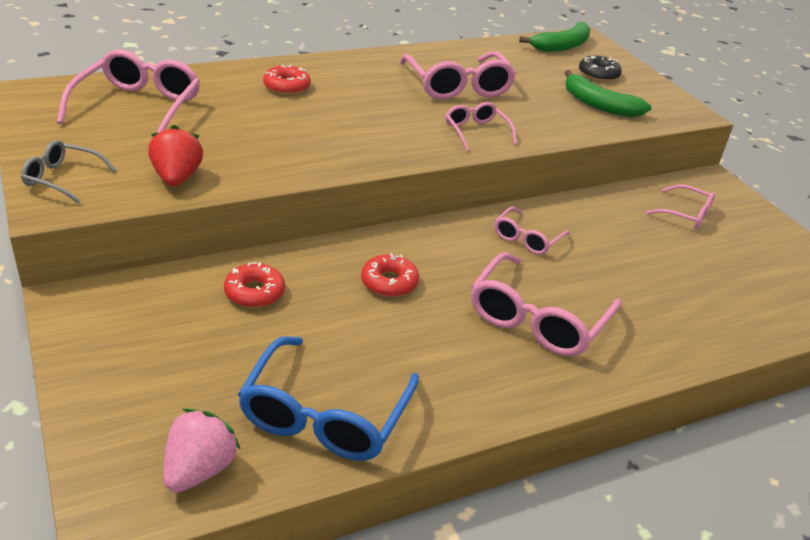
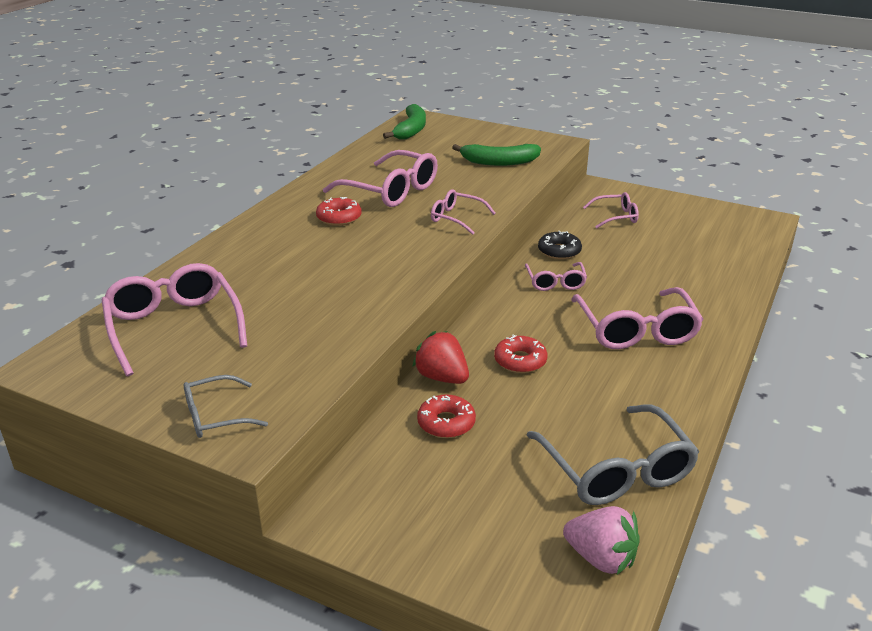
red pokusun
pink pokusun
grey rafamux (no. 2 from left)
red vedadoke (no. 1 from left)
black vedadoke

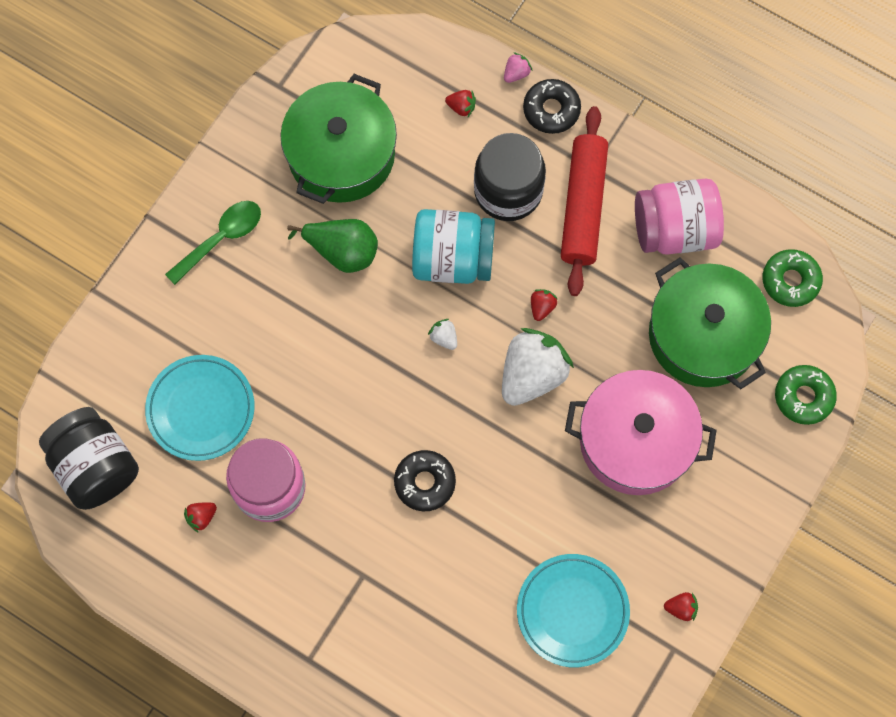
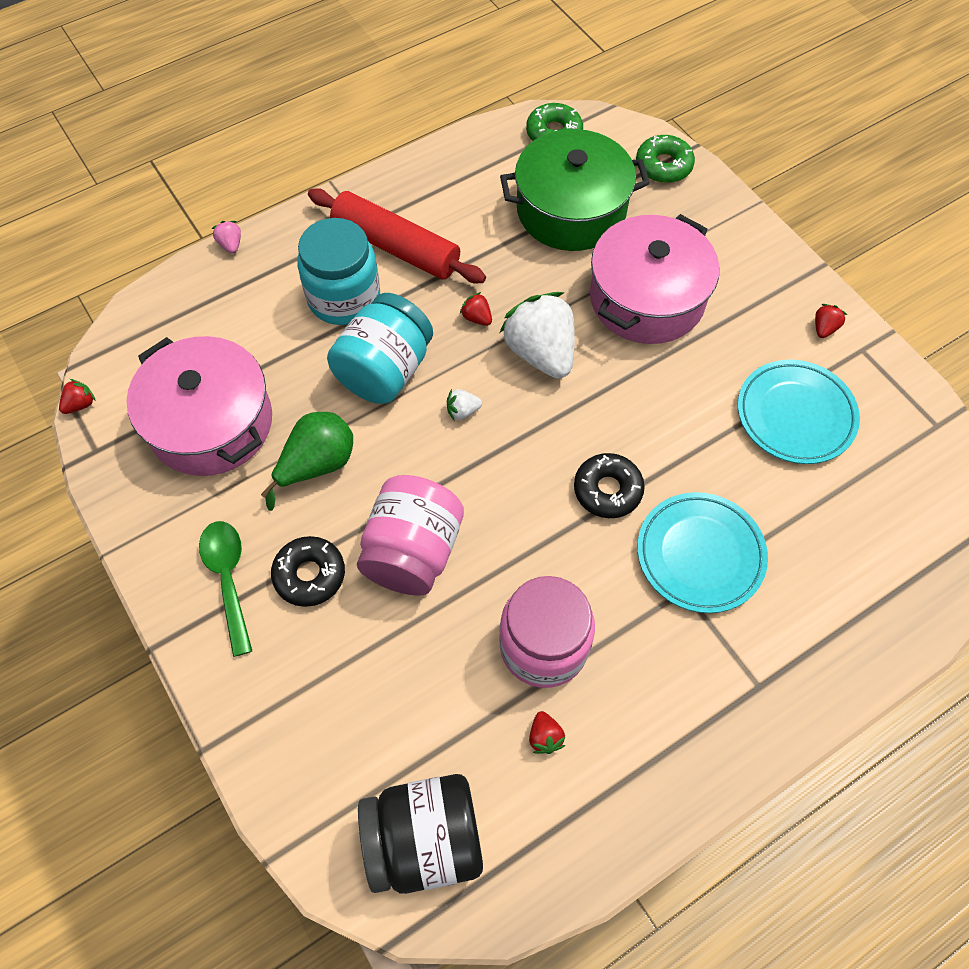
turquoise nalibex (no. 1 from left)
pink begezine (no. 1 from left)
red pokusun (no. 1 from left)
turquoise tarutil (no. 1 from left)
black vedadoke (no. 1 from left)
pink tarutil (no. 1 from left)

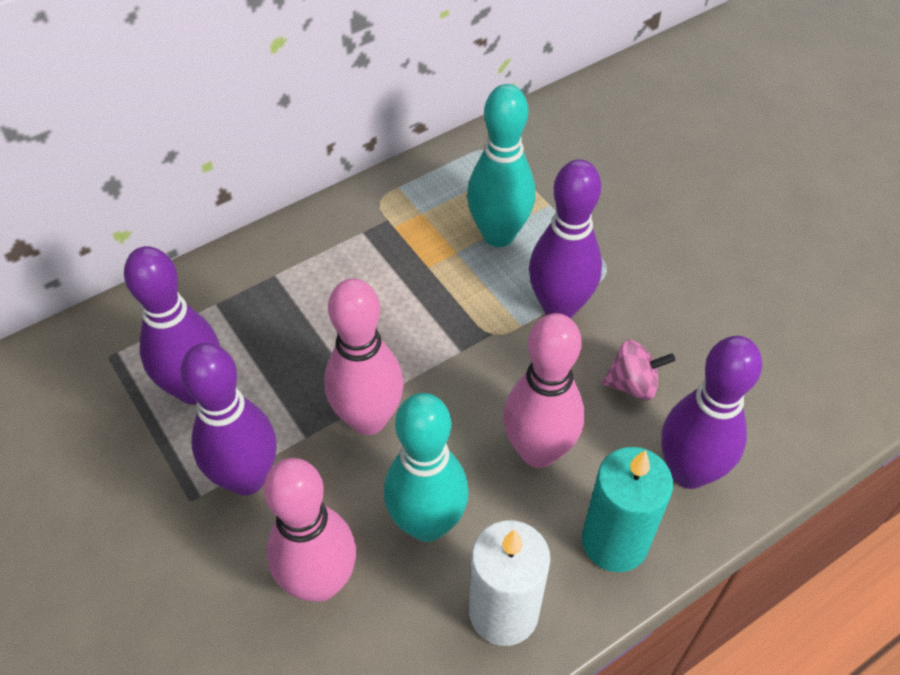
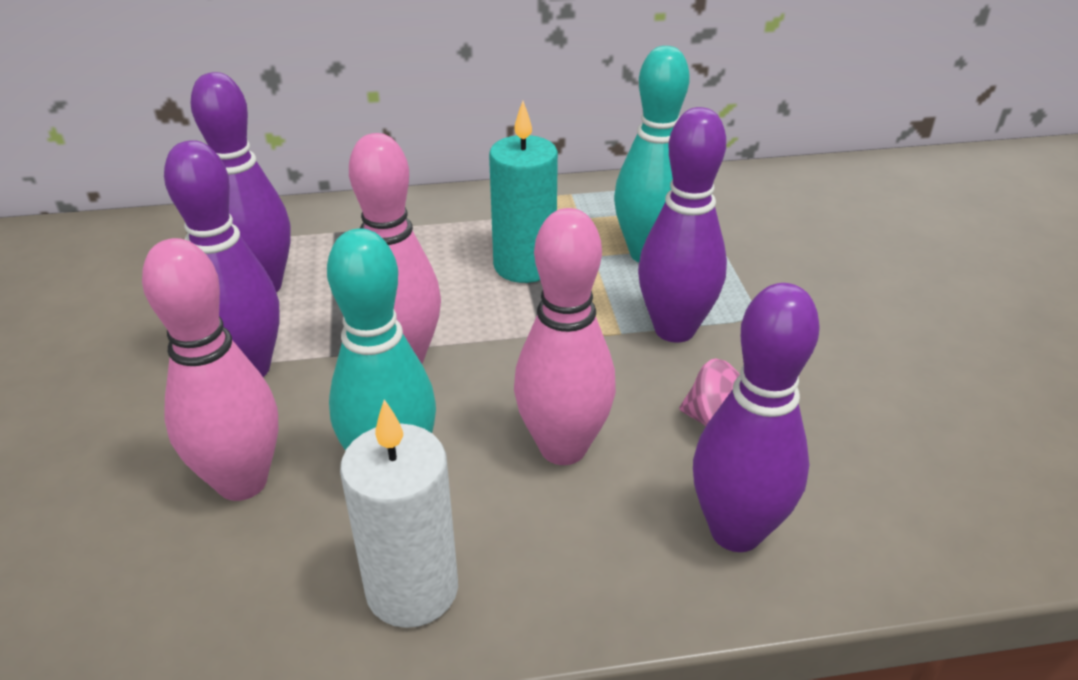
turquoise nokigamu

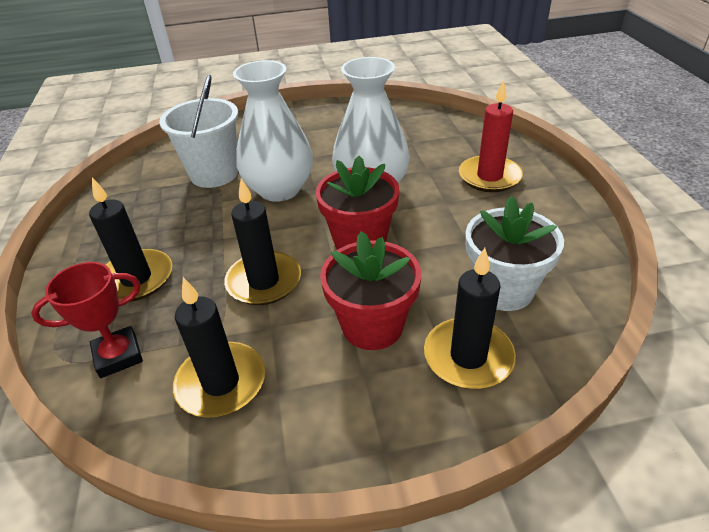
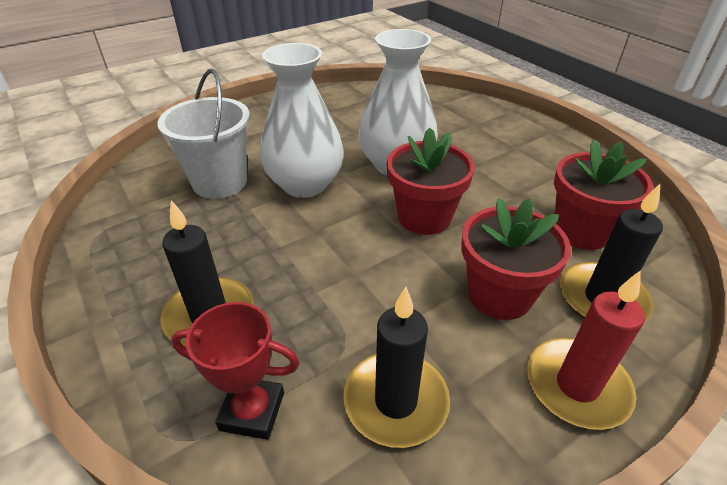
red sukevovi
black nokigamu (no. 3 from left in the first image)
red nokigamu
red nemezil (no. 3 from left)

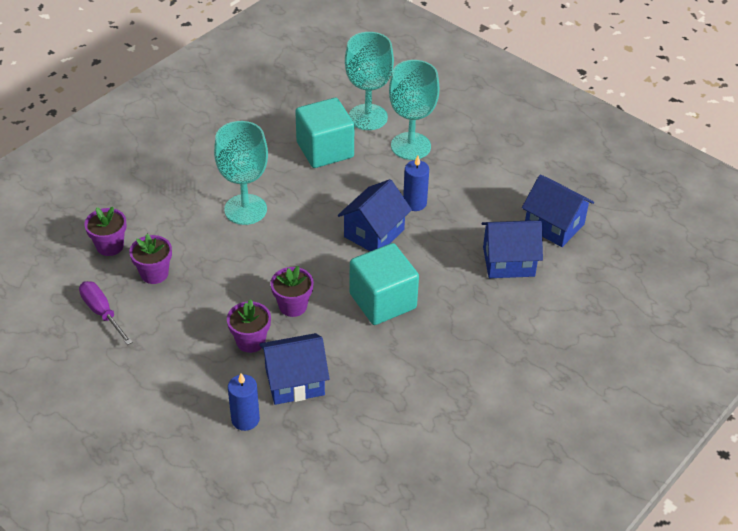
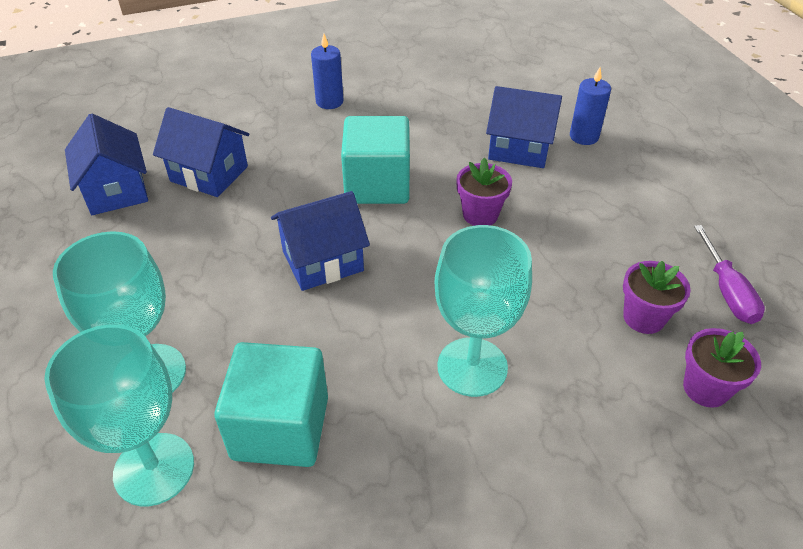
purple nemezil (no. 3 from left in the first image)
blue nokigamu (no. 1 from left)

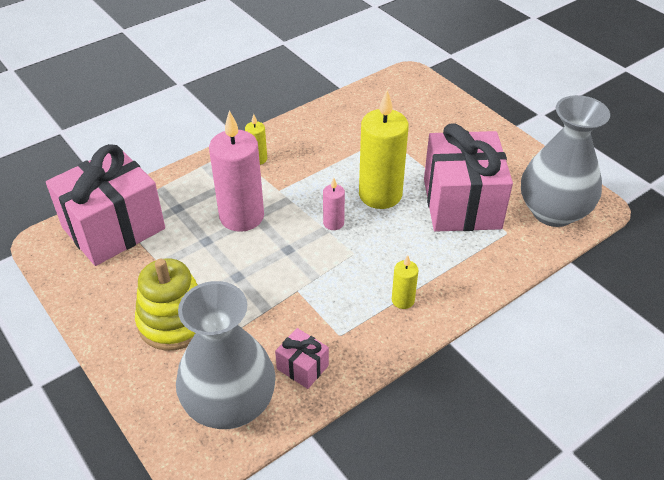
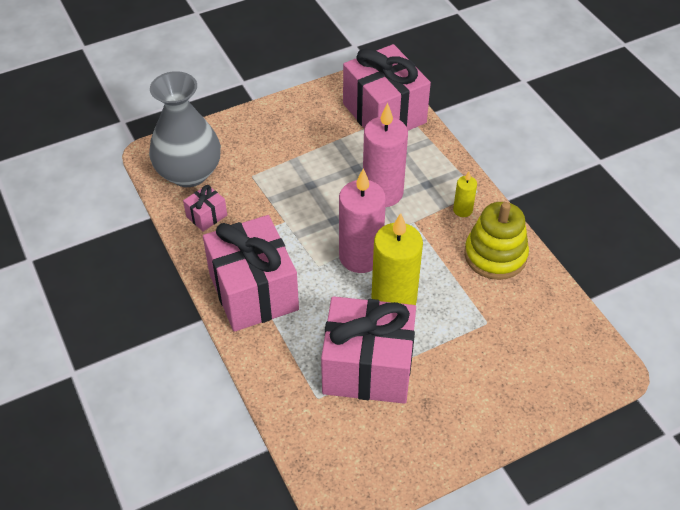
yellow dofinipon
pink nokigamu (no. 1 from left)
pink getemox (no. 2 from left)
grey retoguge (no. 2 from left in the first image)

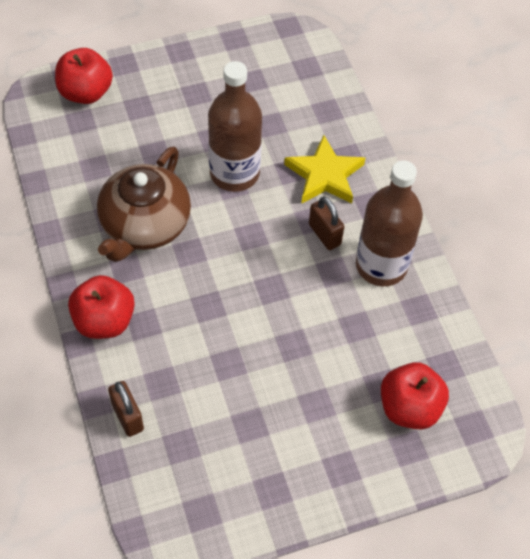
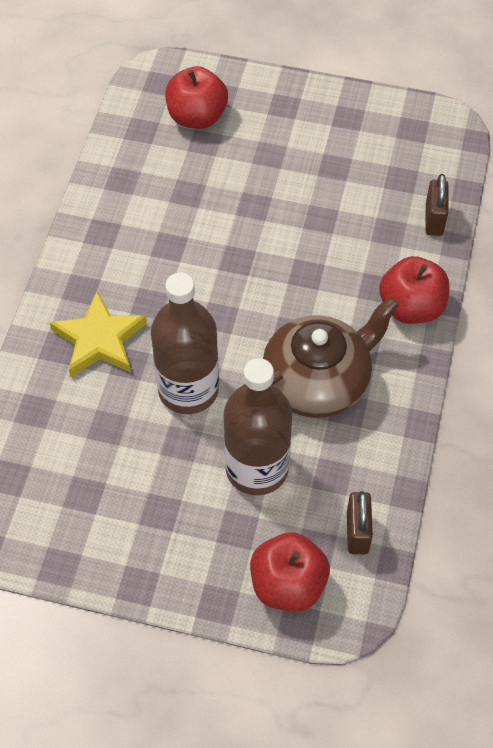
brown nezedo (no. 1 from left)
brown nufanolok (no. 2 from left)

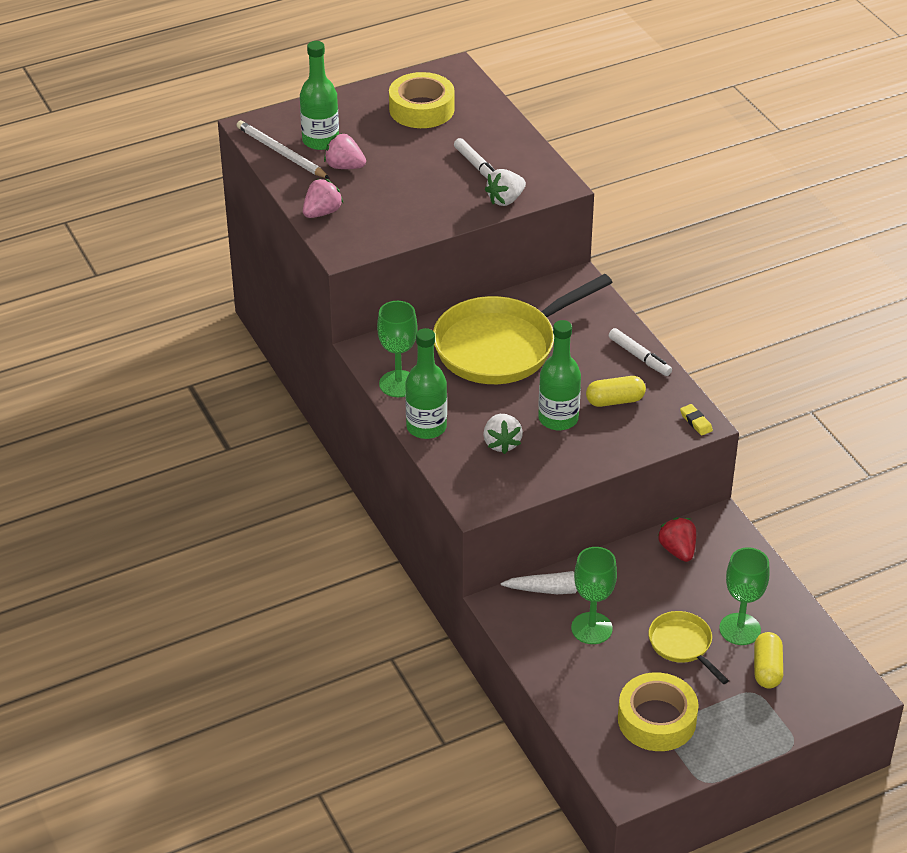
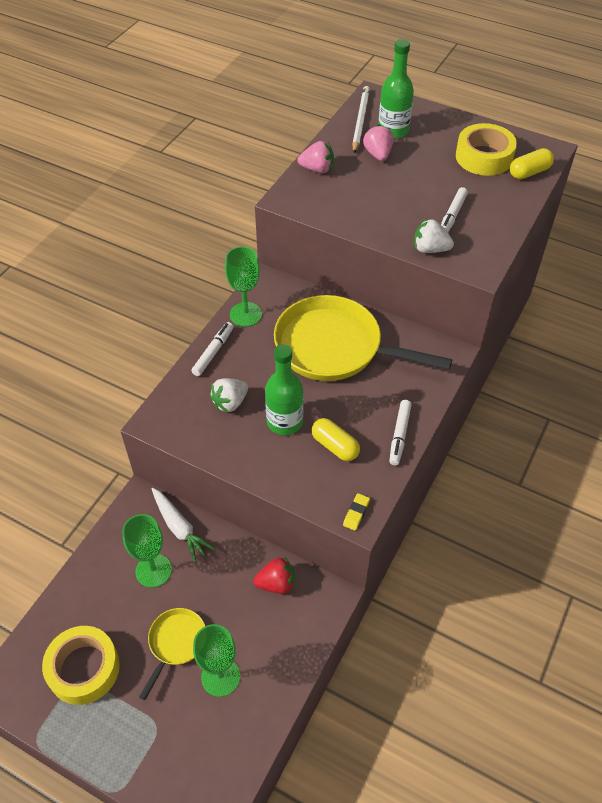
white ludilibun (no. 1 from left)
red pokusun
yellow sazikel (no. 2 from left)

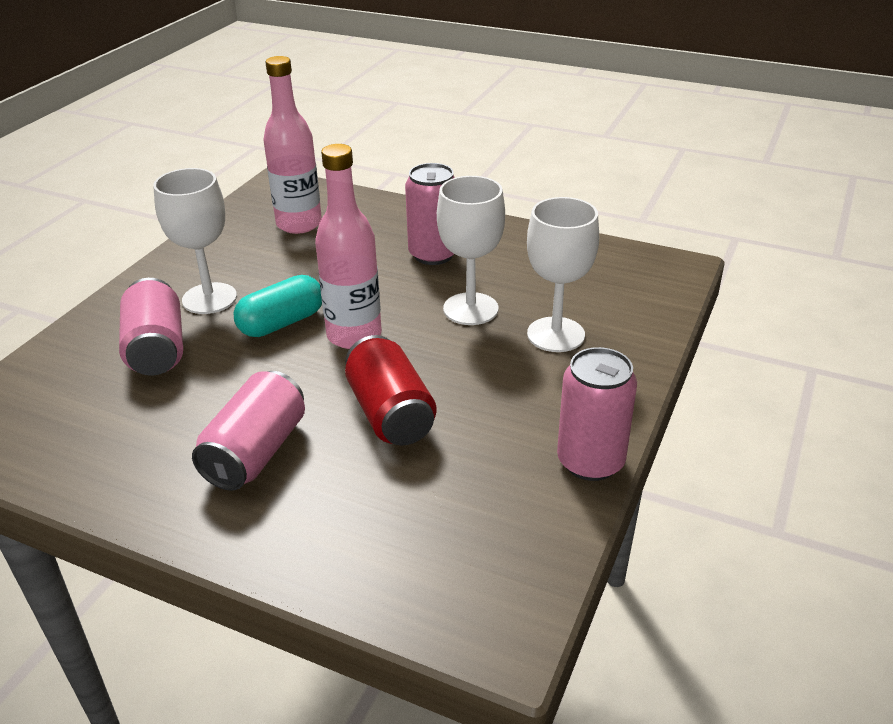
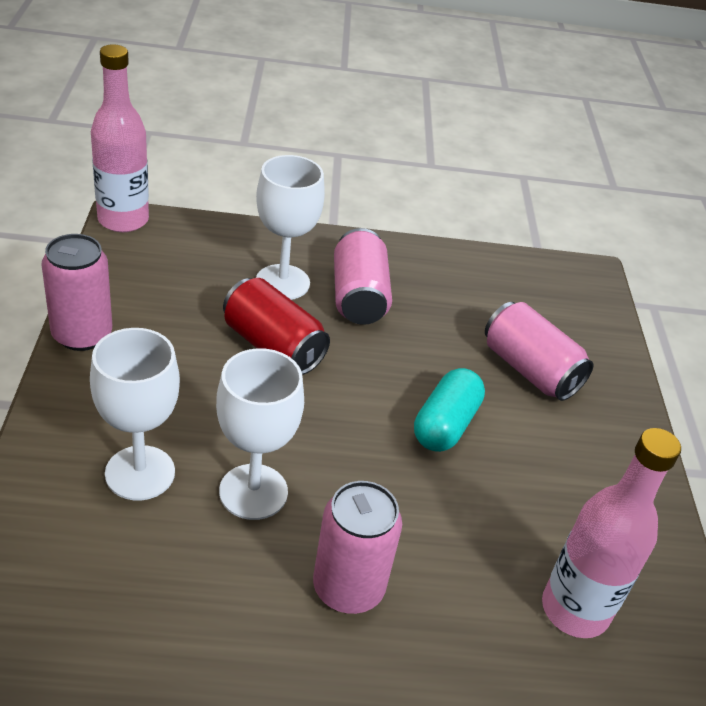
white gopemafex (no. 3 from left)
pink nufanolok (no. 1 from left)

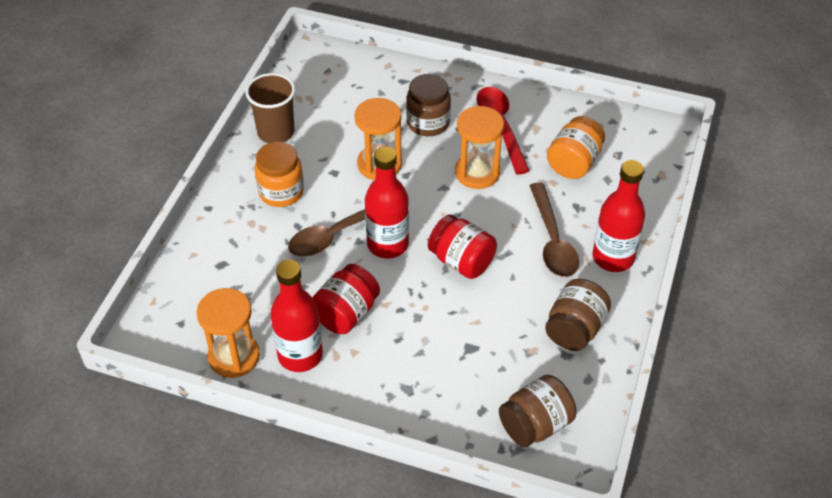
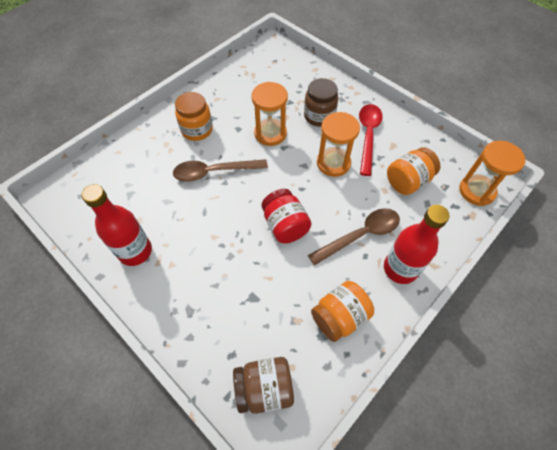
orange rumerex (no. 3 from left)
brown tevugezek
red tarutil (no. 1 from left in the first image)
red nufanolok (no. 2 from left in the first image)
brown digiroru (no. 2 from left)
orange tarutil (no. 2 from left)

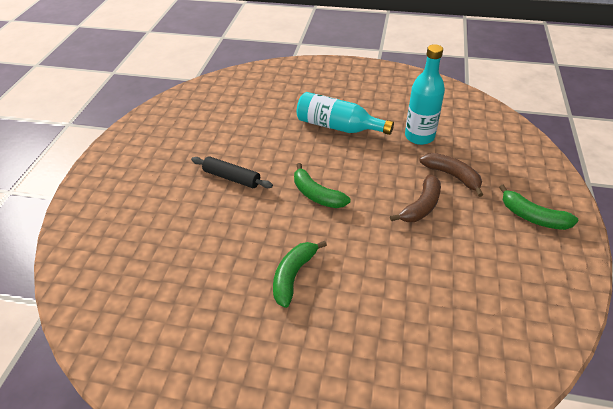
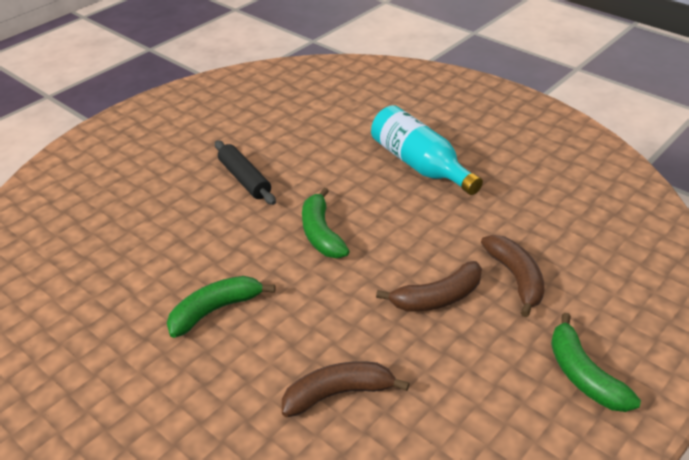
turquoise nufanolok (no. 2 from left in the first image)
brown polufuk (no. 1 from left)

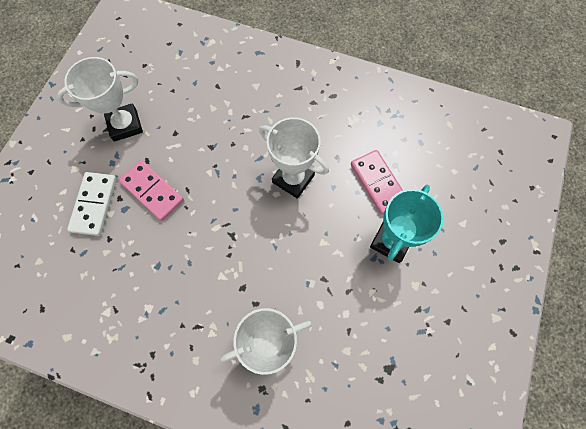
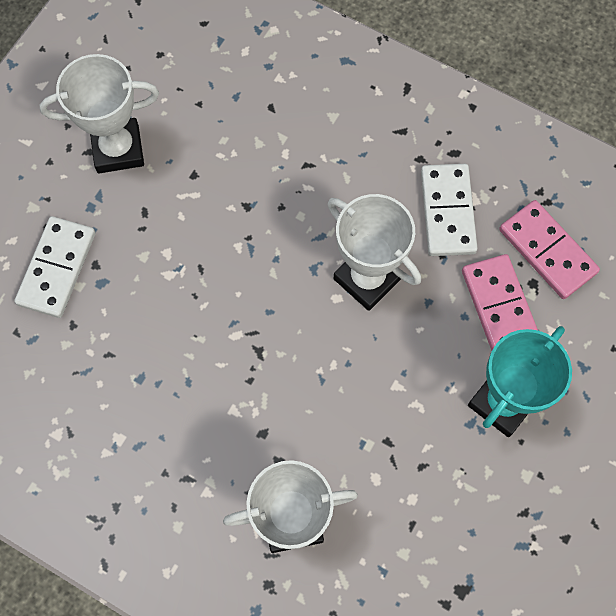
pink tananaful (no. 2 from left)
white tananaful (no. 2 from left)

